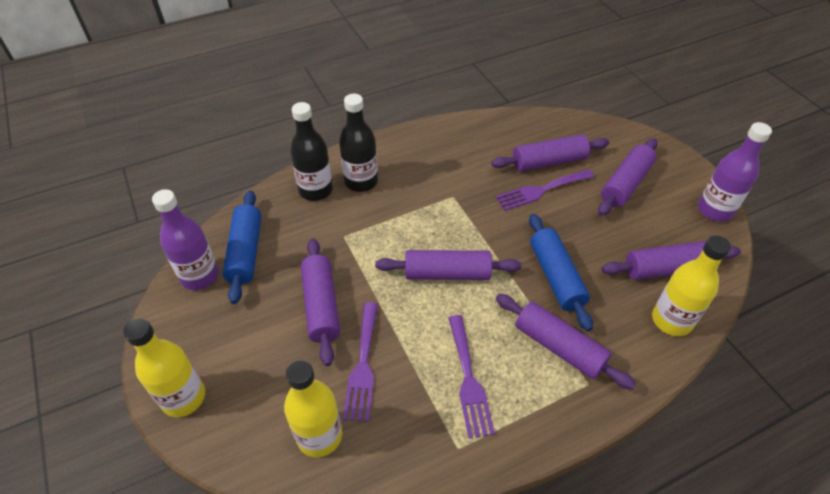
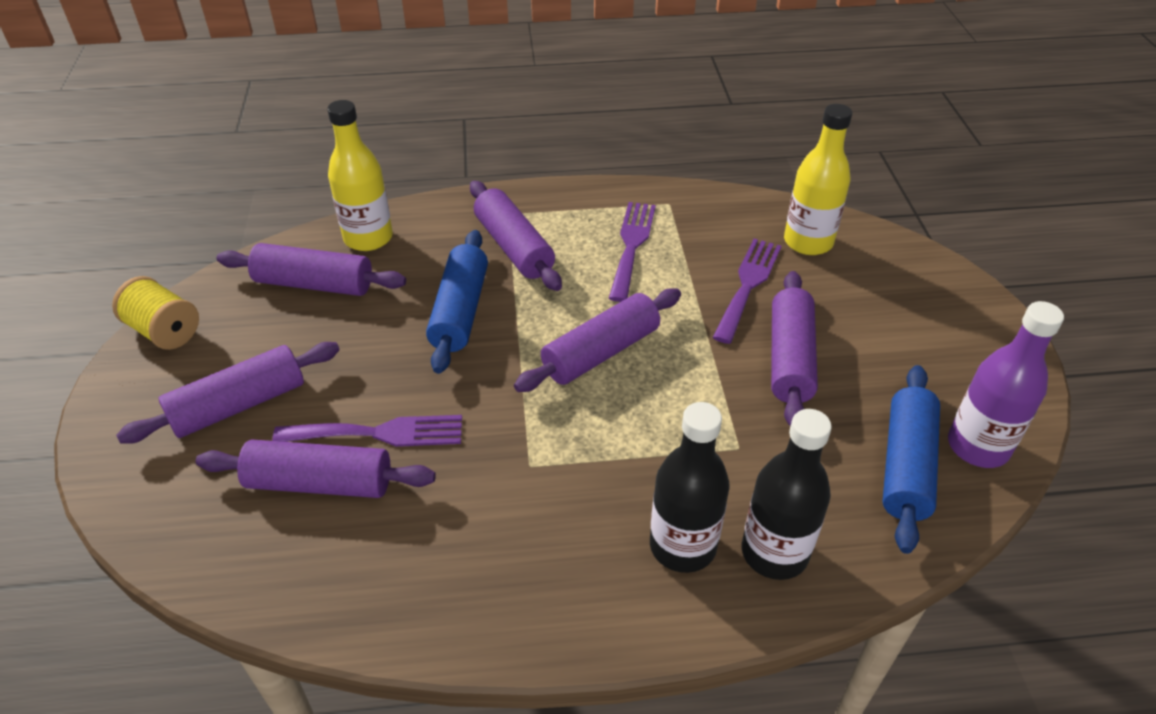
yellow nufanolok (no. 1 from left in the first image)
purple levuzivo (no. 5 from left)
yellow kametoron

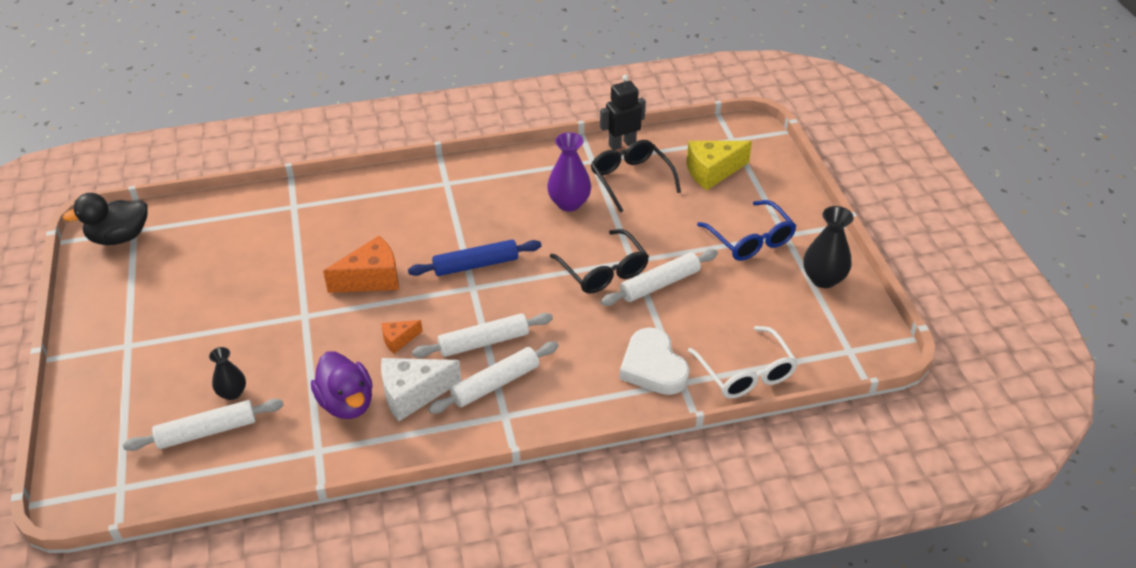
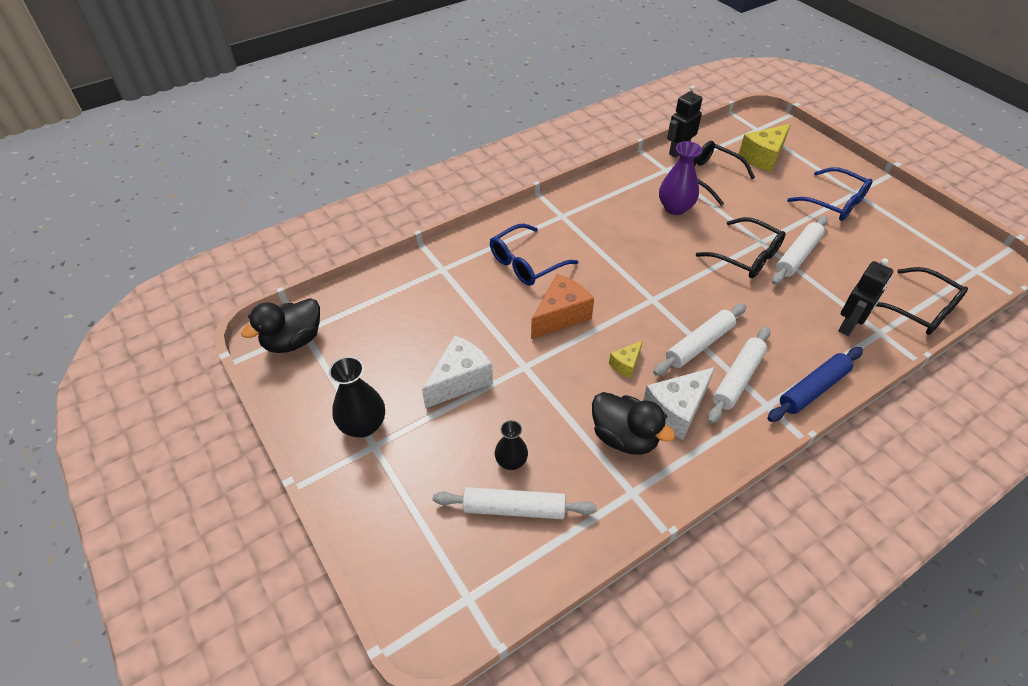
white levuzivo (no. 1 from left)
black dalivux (no. 2 from left)
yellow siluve (no. 1 from left)
blue levuzivo
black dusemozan (no. 2 from left)
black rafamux (no. 3 from left)
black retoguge (no. 1 from left)
white siluve (no. 1 from left)
blue rafamux (no. 1 from left)

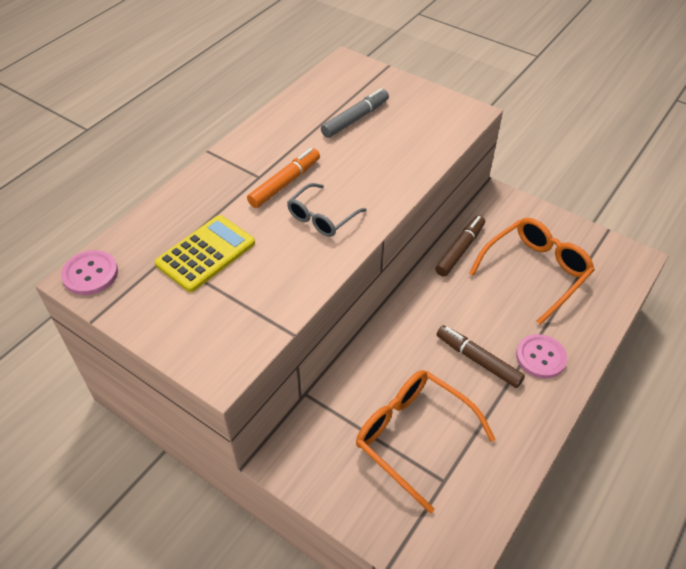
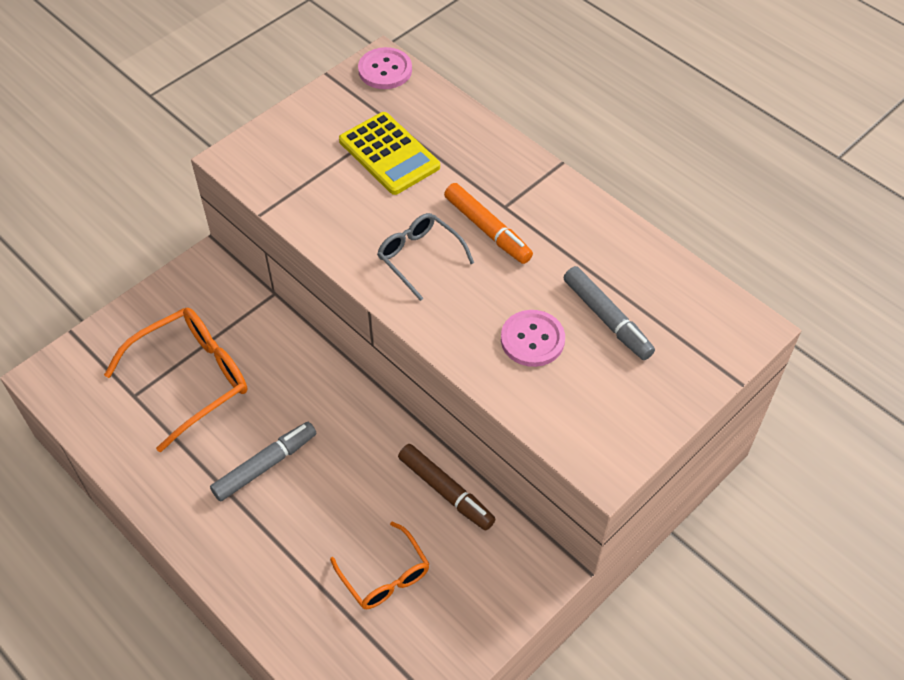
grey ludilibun (no. 1 from left)
orange rafamux (no. 2 from left)
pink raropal (no. 2 from left)

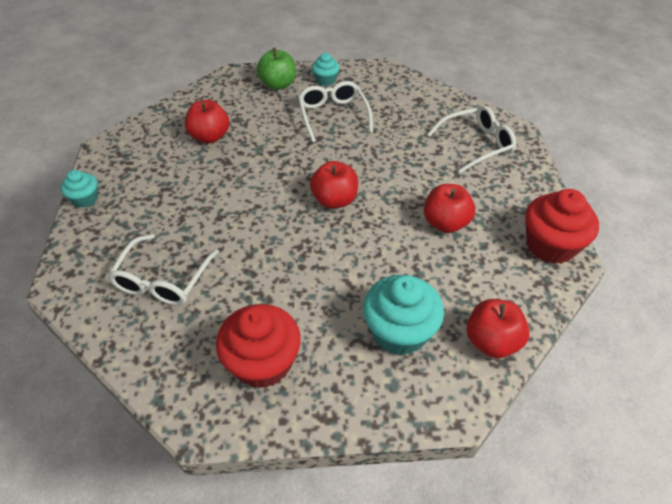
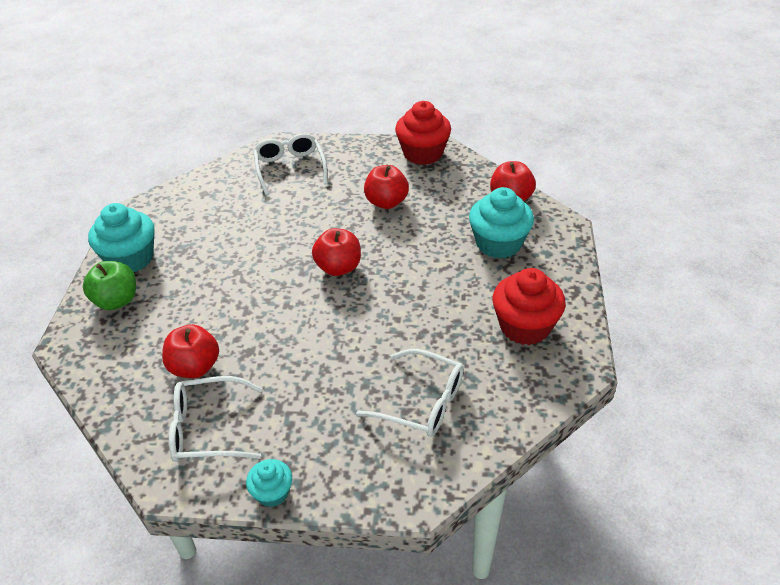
white rafamux (no. 1 from left)
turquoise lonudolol (no. 1 from left)

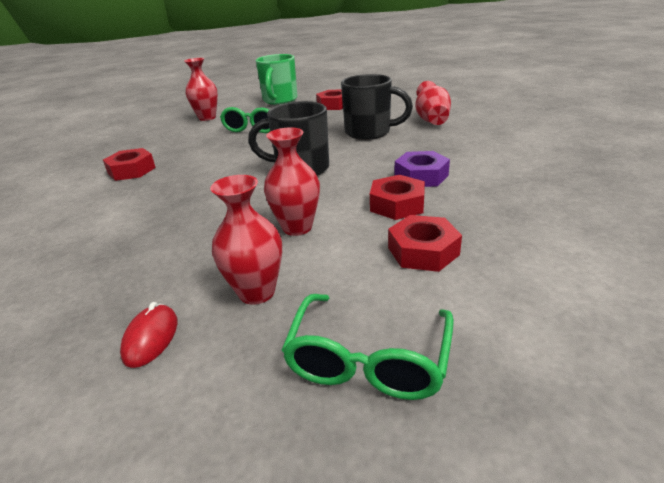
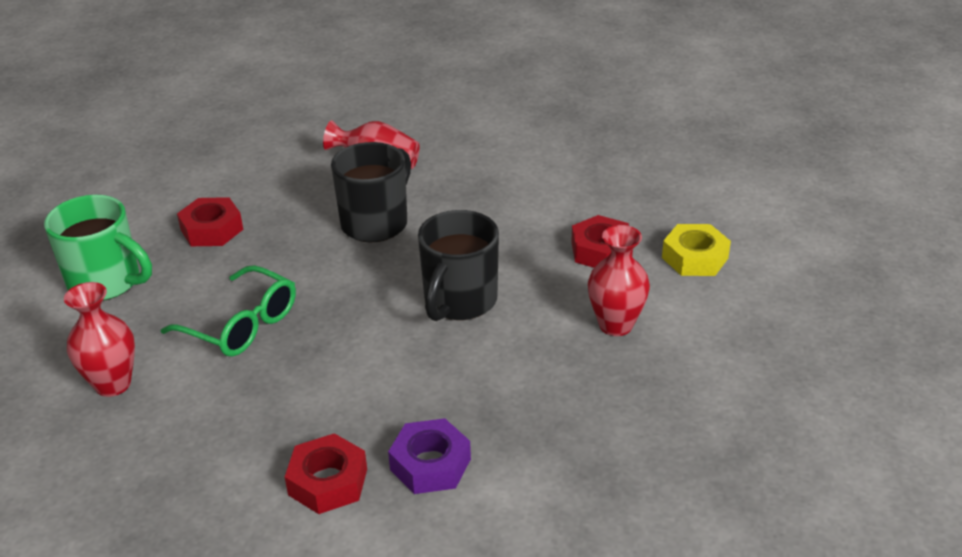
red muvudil
red retoguge (no. 2 from left in the first image)
green rafamux (no. 2 from left in the first image)
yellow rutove
purple rutove

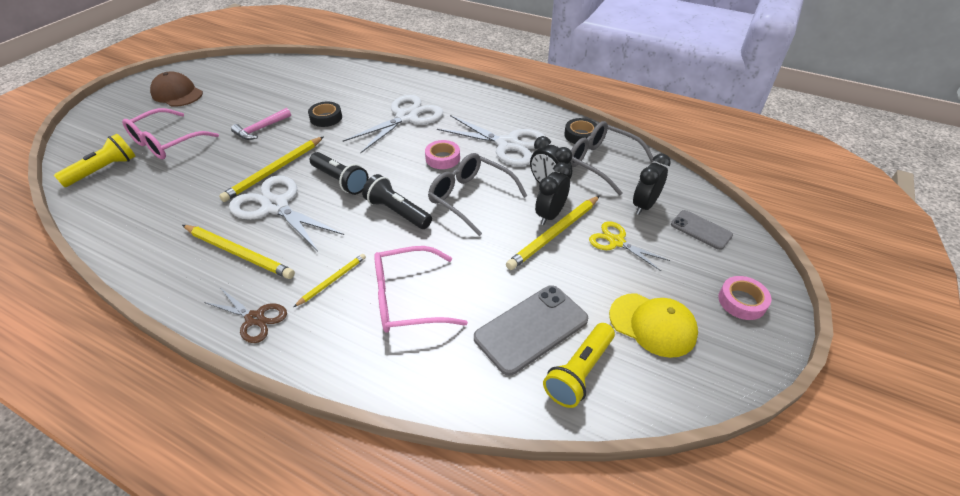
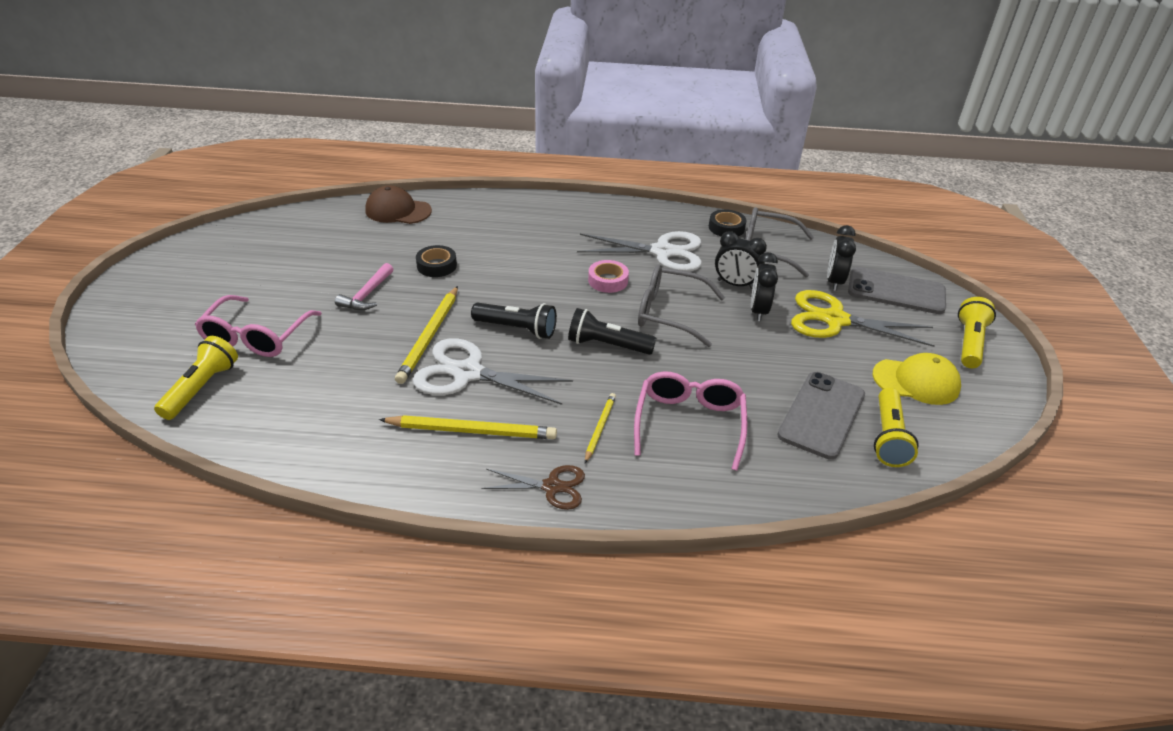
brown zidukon
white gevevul (no. 2 from left in the first image)
pink rafamux (no. 2 from left)
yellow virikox (no. 4 from left in the first image)
yellow gevevul
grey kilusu (no. 2 from left)
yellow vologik (no. 3 from left)

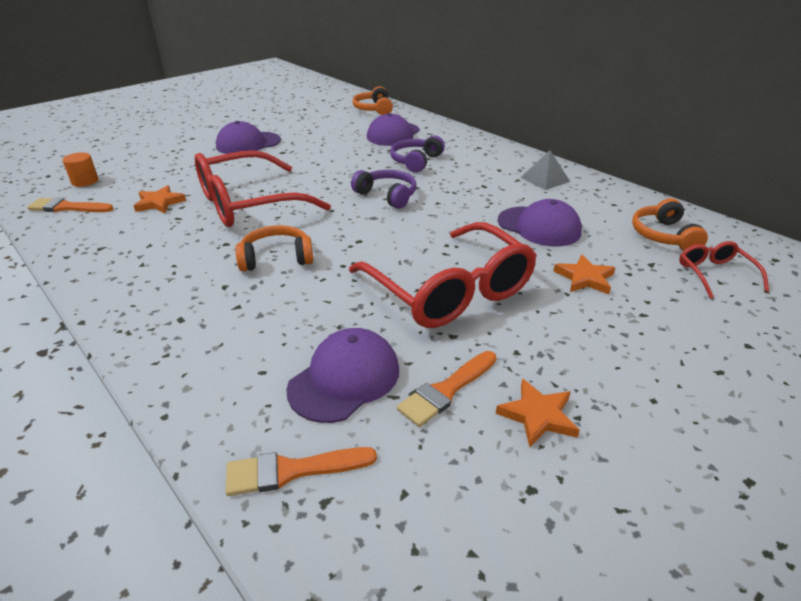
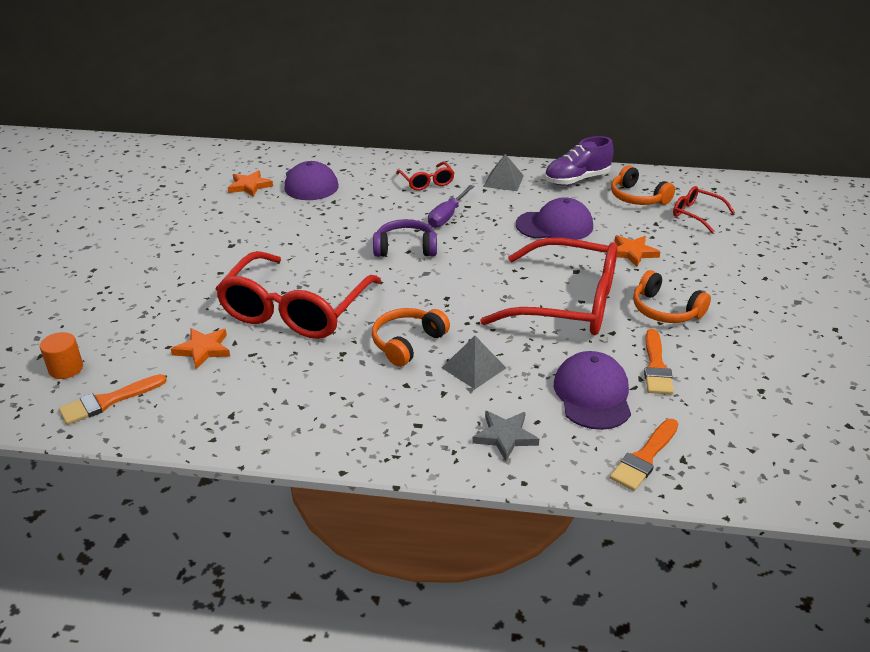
purple zidukon (no. 1 from left in the first image)
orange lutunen (no. 3 from left)
purple lutunen (no. 2 from left in the first image)
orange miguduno (no. 2 from left)
red rafamux (no. 2 from left)
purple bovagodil
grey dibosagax (no. 1 from left)
grey miguduno
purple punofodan

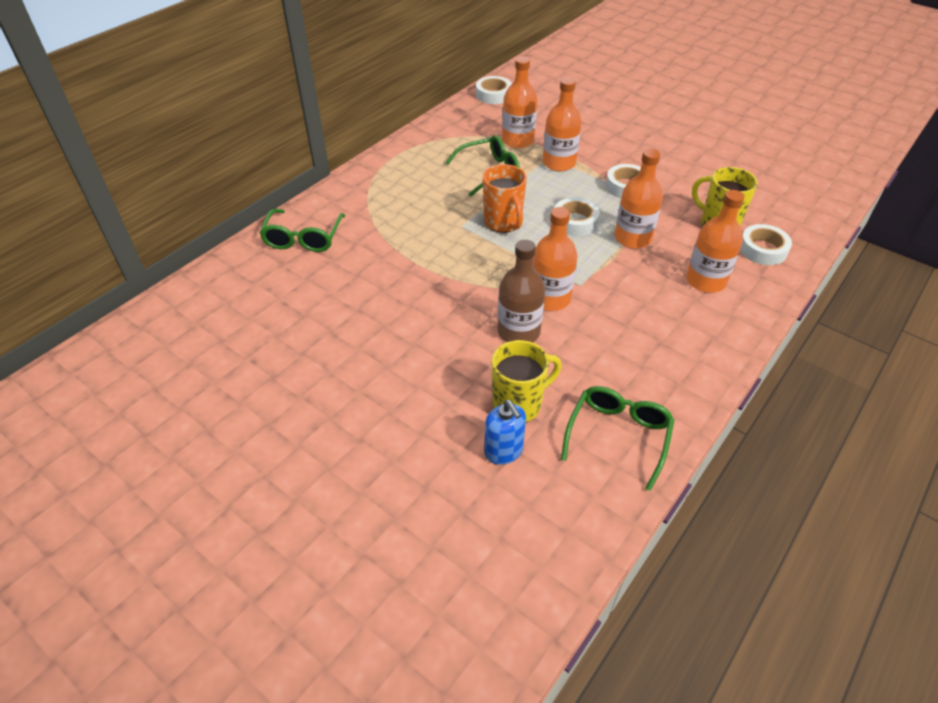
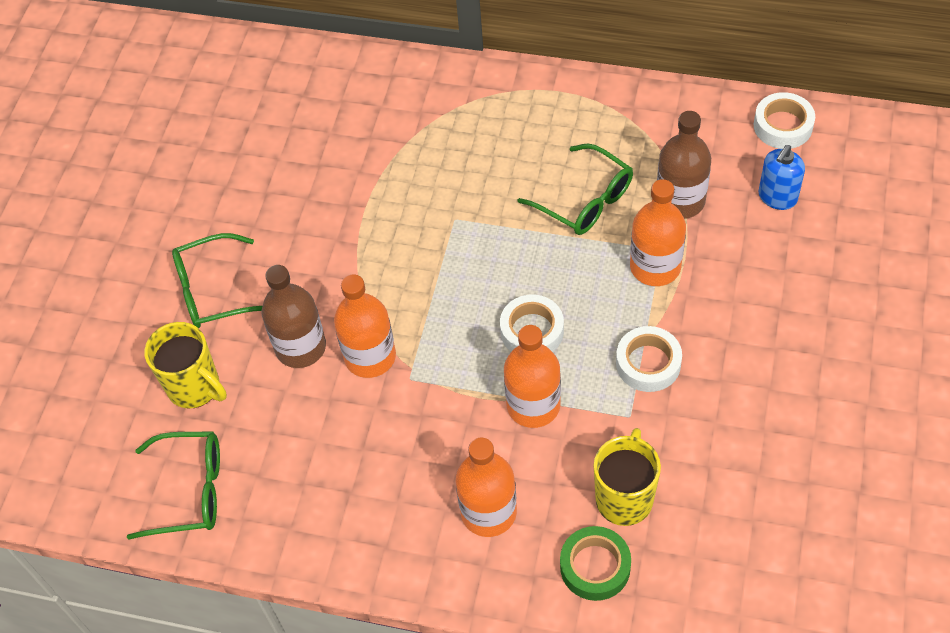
green rafamux (no. 2 from left)
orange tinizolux
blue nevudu
brown nufanolok (no. 2 from left)
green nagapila

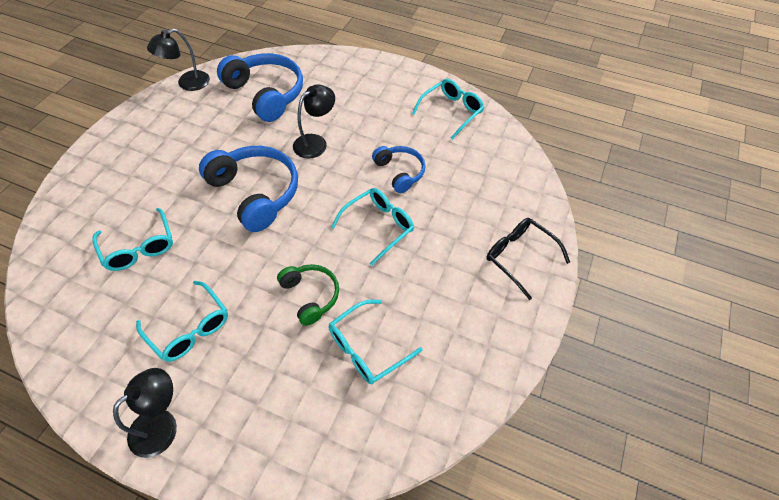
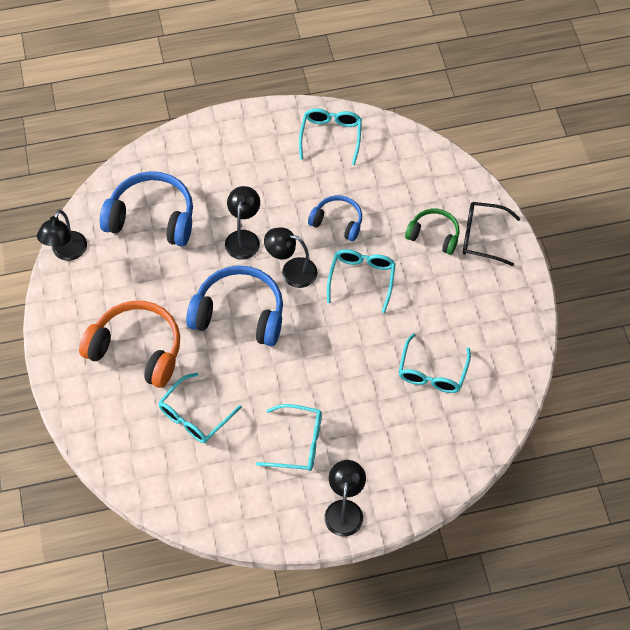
turquoise rafamux (no. 1 from left)
green lutunen
orange lutunen
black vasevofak (no. 3 from left)

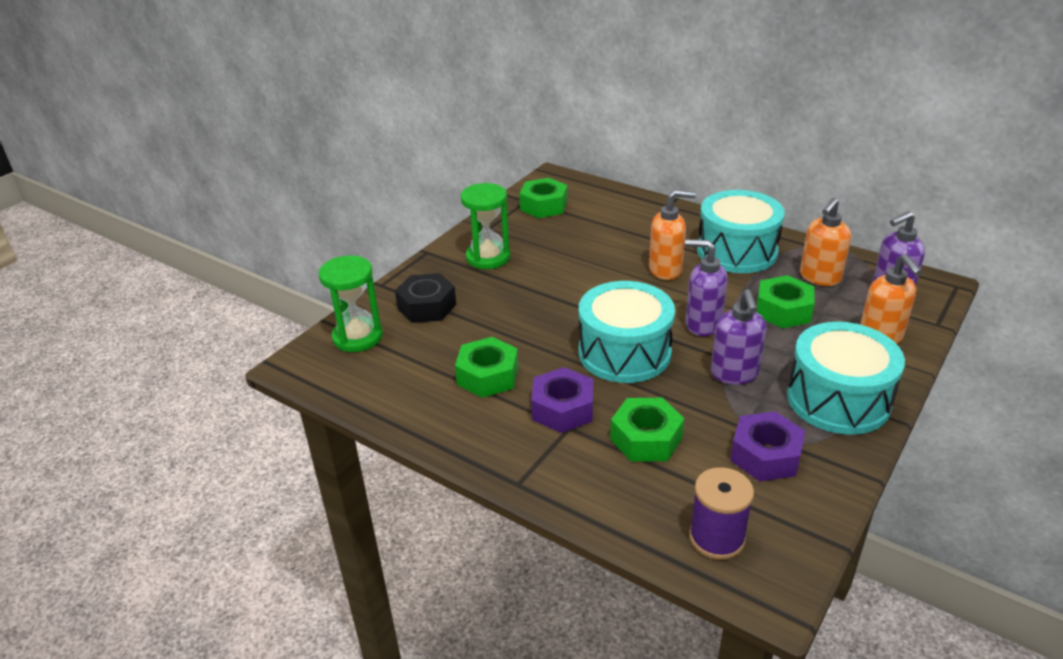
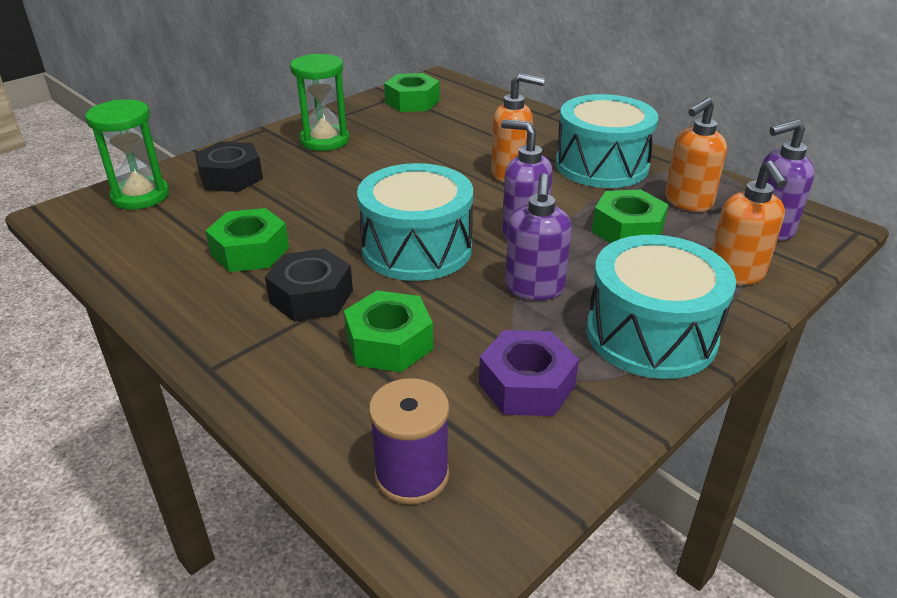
black rutove (no. 2 from left)

